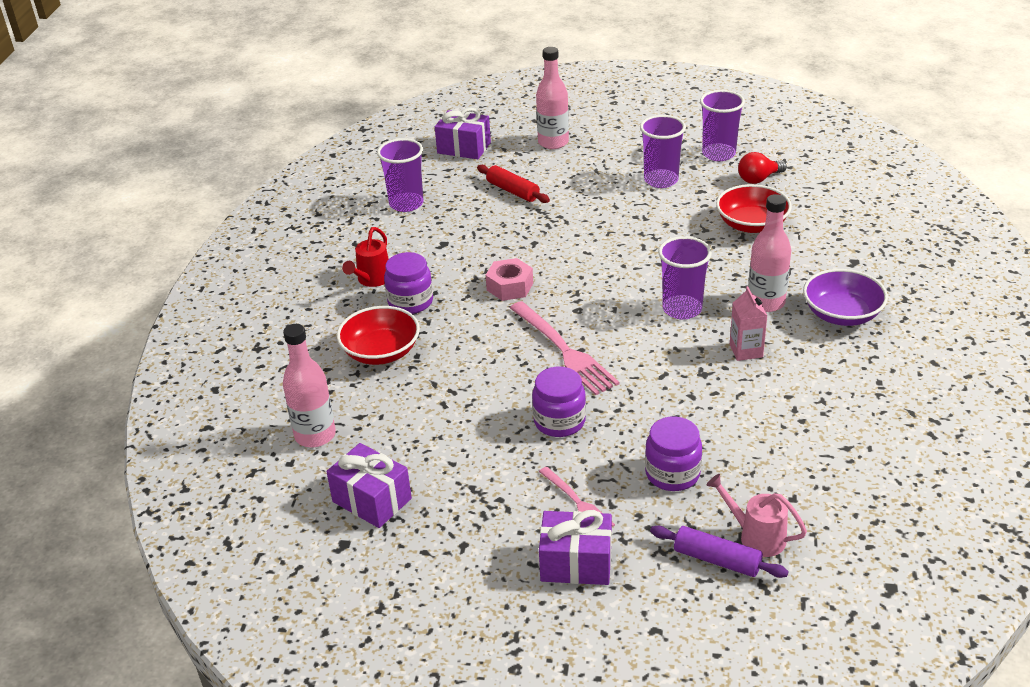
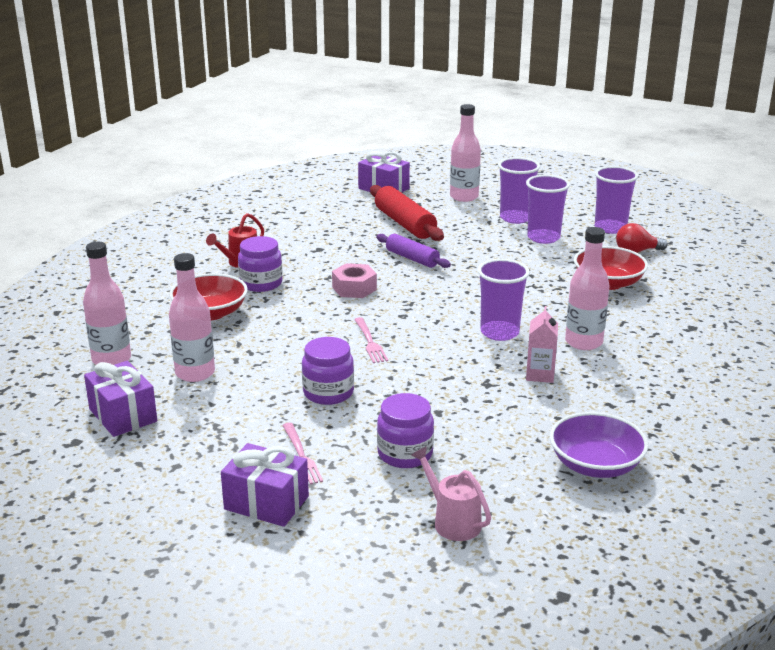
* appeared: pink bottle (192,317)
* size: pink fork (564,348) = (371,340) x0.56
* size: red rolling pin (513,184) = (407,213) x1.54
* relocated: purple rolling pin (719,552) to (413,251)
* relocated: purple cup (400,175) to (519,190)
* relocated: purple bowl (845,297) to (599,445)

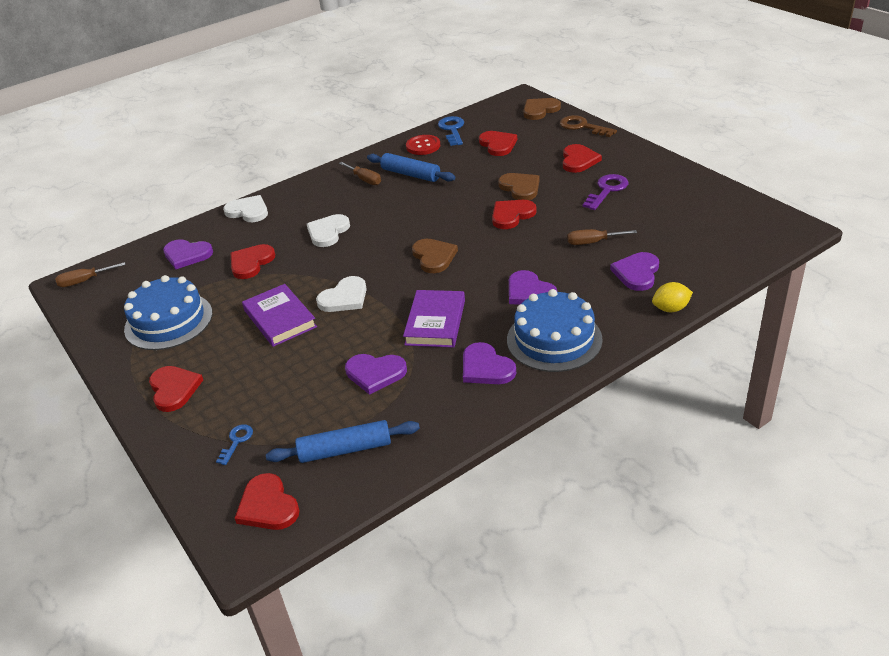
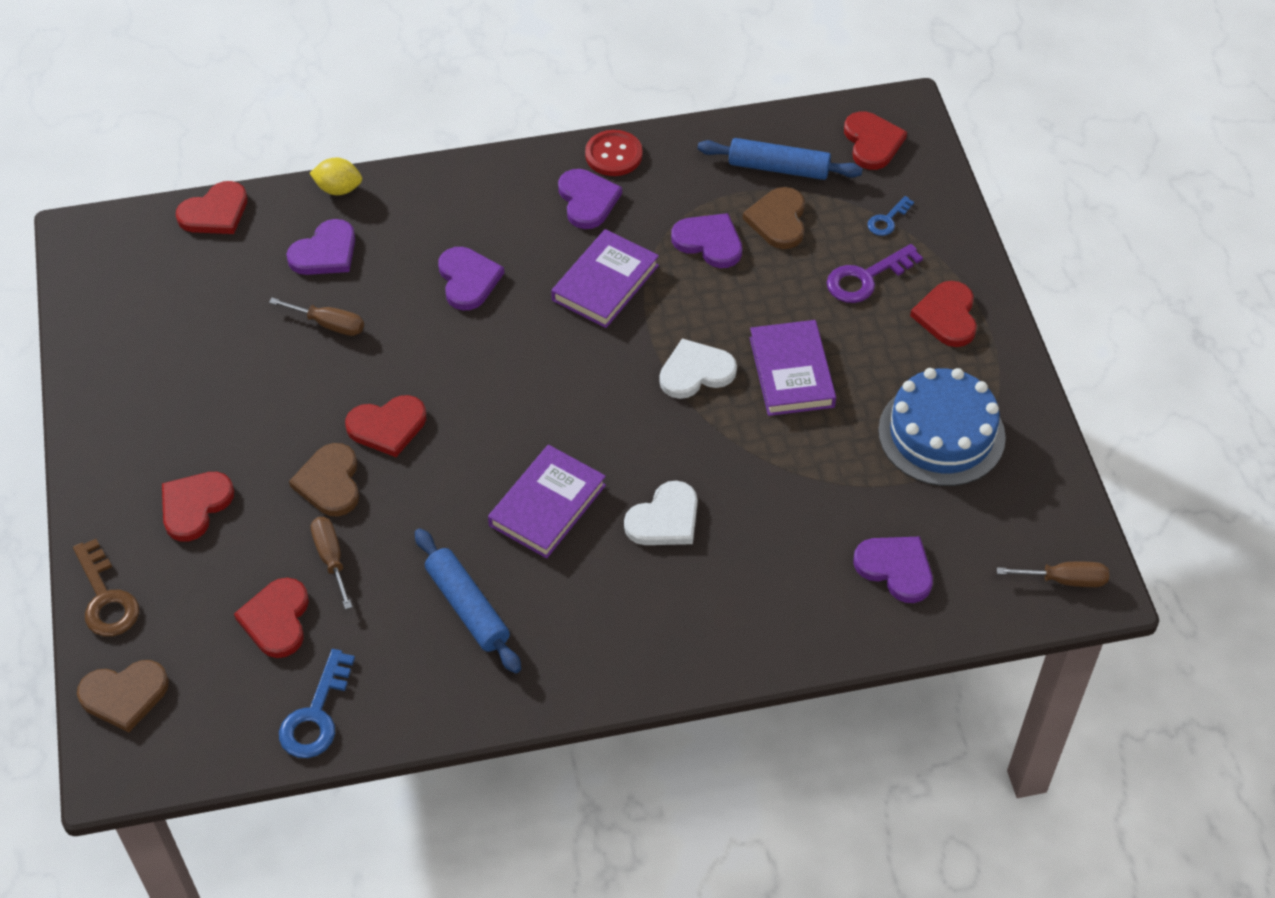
* relocated: red heart (253,261) to (211,207)
* relocated: brown screwdriver (360,173) to (331,563)
* appeared: purple book (547,501)
* relocated: red button (423,145) to (613,153)
* relocated: brown heart (435,256) to (774,218)
* relocated: purple key (605,192) to (874,273)
* missing: white heart (245,208)
* missing: blue cake (555,330)

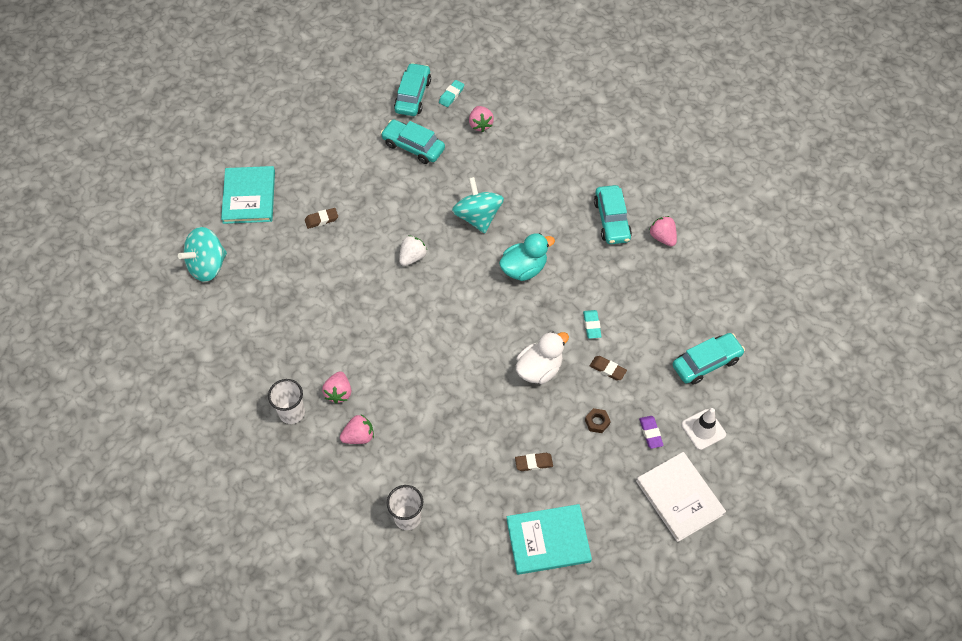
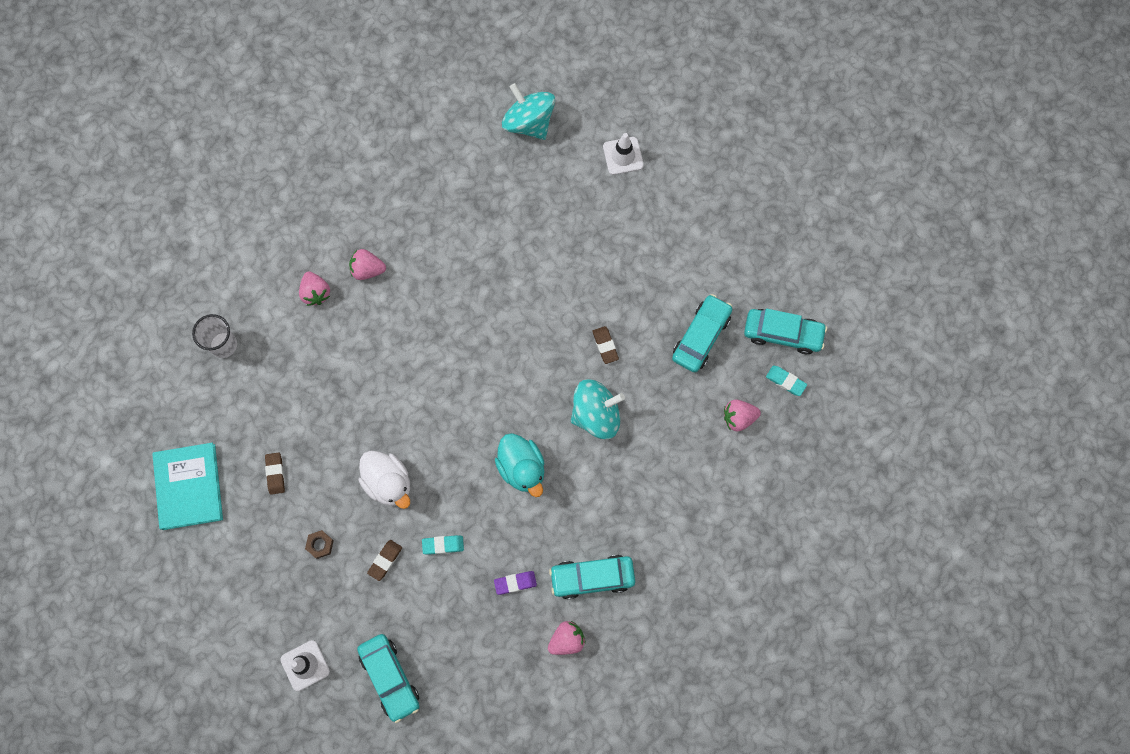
* relocated: purple eraser (651,432) to (515,583)
* relocated: brown eraser (321,218) to (605,345)
* exchanged: turquoise book (248,195) to white traffic cone (623,154)
* missing: white cup (286,401)
* missing: white strawberry (413,250)
* missing: white book (681,497)

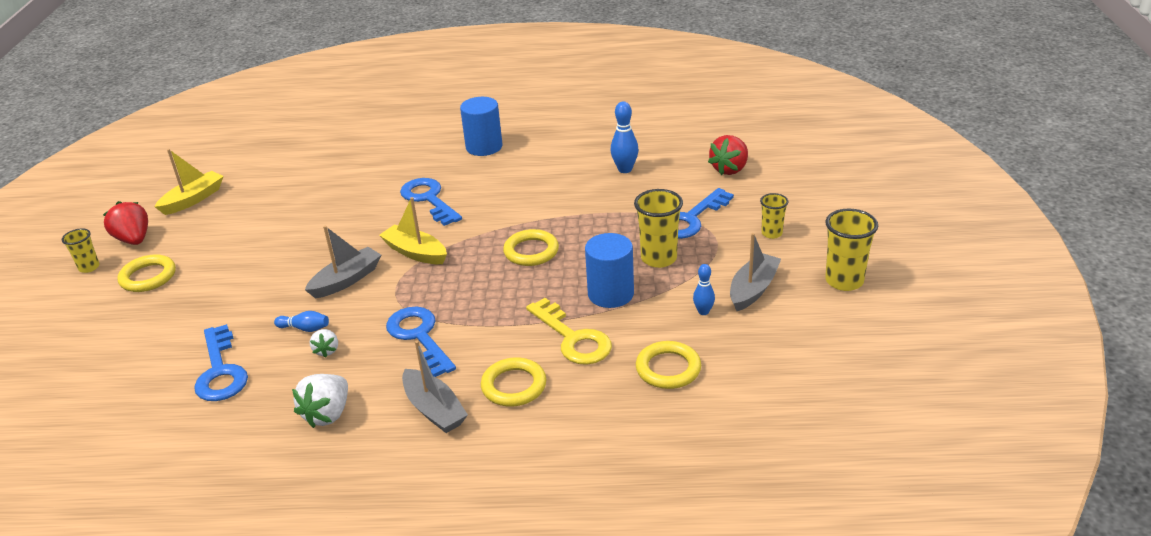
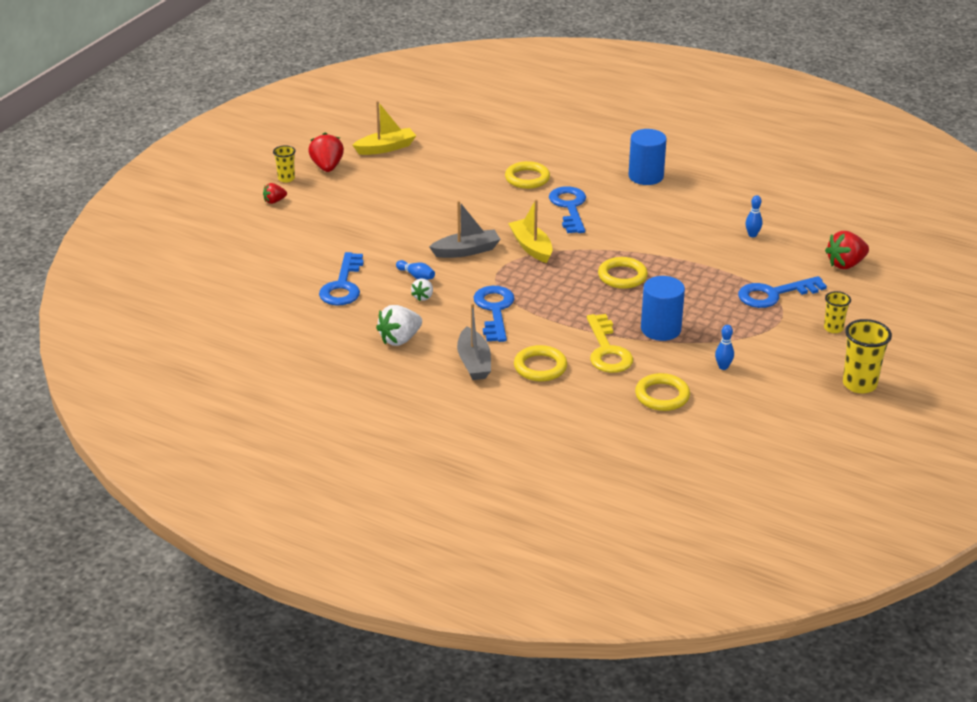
* appeared: red strawberry (275,193)
* relocated: yellow ring (146,273) to (527,175)
* size: blue bowling pin (625,137) = (754,216) x0.63
* missing: yellow cup (658,228)
* missing: grey boat (755,272)

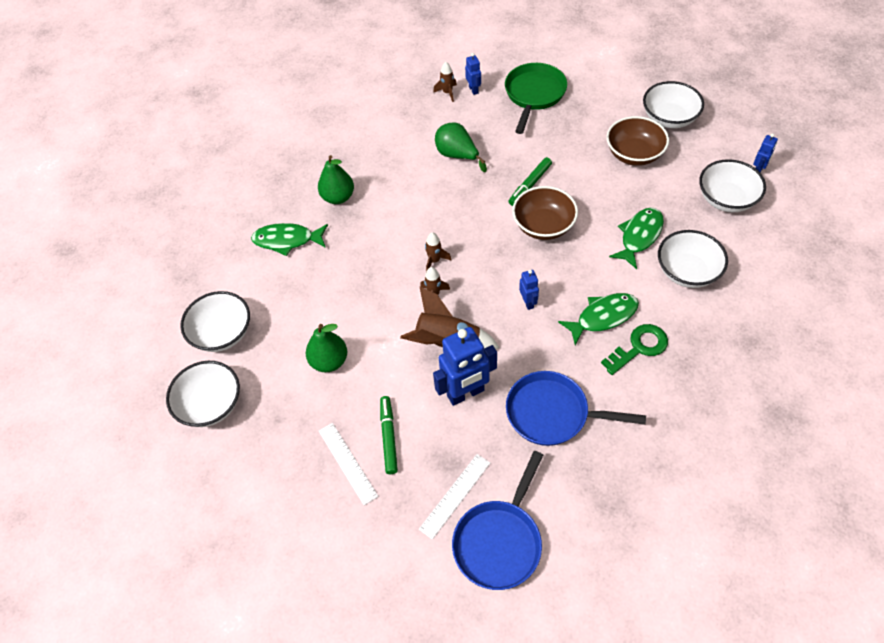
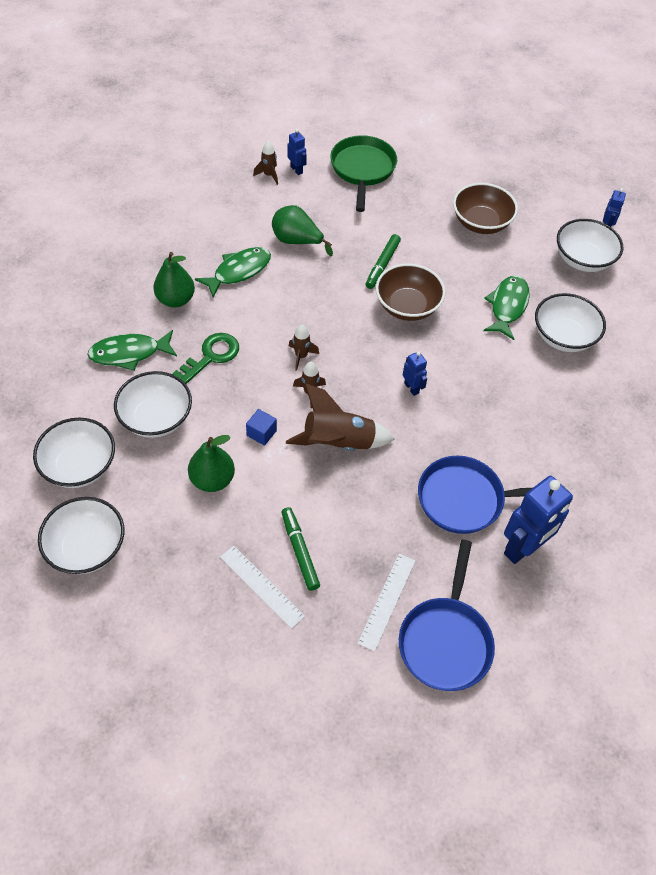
* relocated: white bowl (673,104) to (153,404)
* relocated: green key (634,349) to (205,358)
* relocated: green fish (598,319) to (233,272)
* appeared: blue cube (261,427)
* relocated: blue robot (465,366) to (538,520)

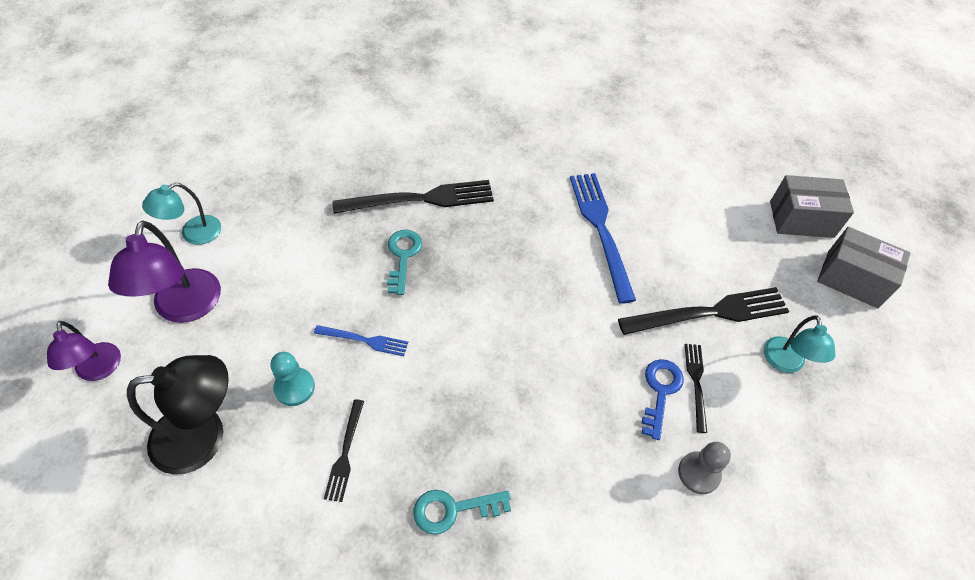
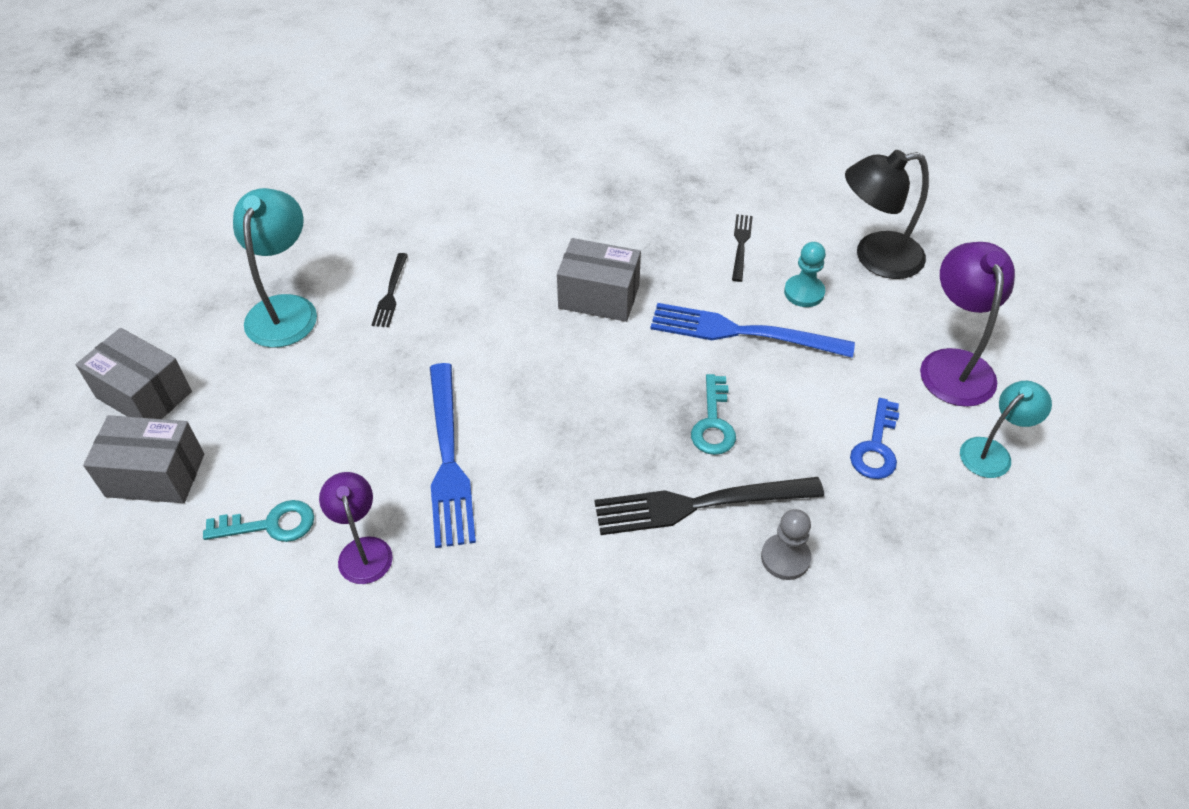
* relocated: turquoise key (462,512) to (258,521)
* size: turquoise lamp (800,344) = (275,268) x1.59
* relocated: purple lamp (84,351) to (356,528)
* appeared: grey box (599,280)
* size: blue fork (361,340) = (752,330) x1.93
* relocated: grey pawn (704,468) to (786,544)
* relocated: blue key (663,399) to (874,438)
* missing: black fork (703,311)

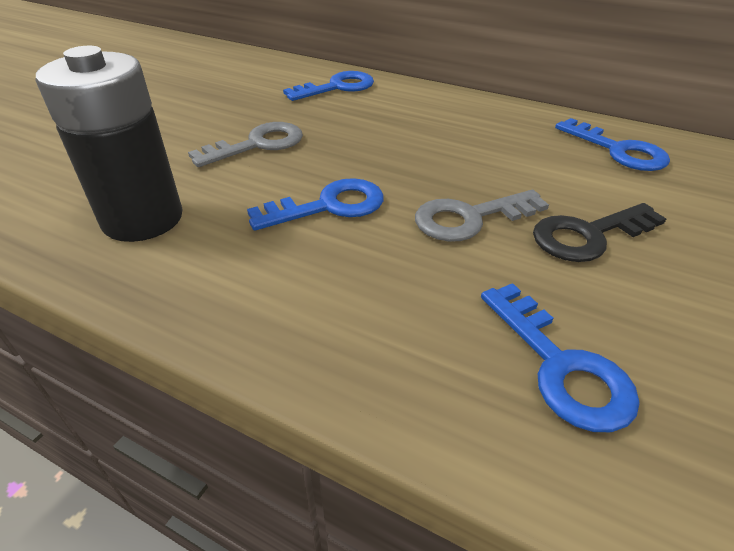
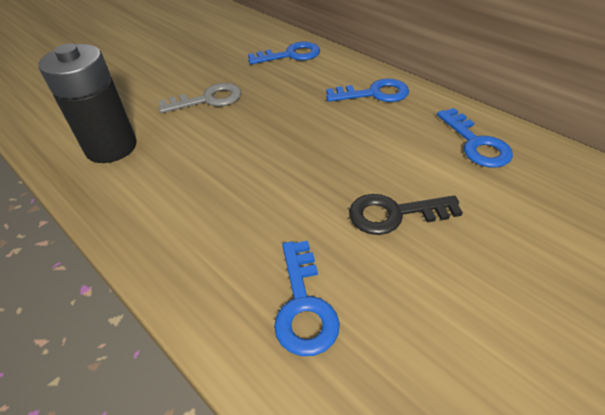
* relocated: blue key (315,204) to (367,90)
* missing: grey key (482,216)

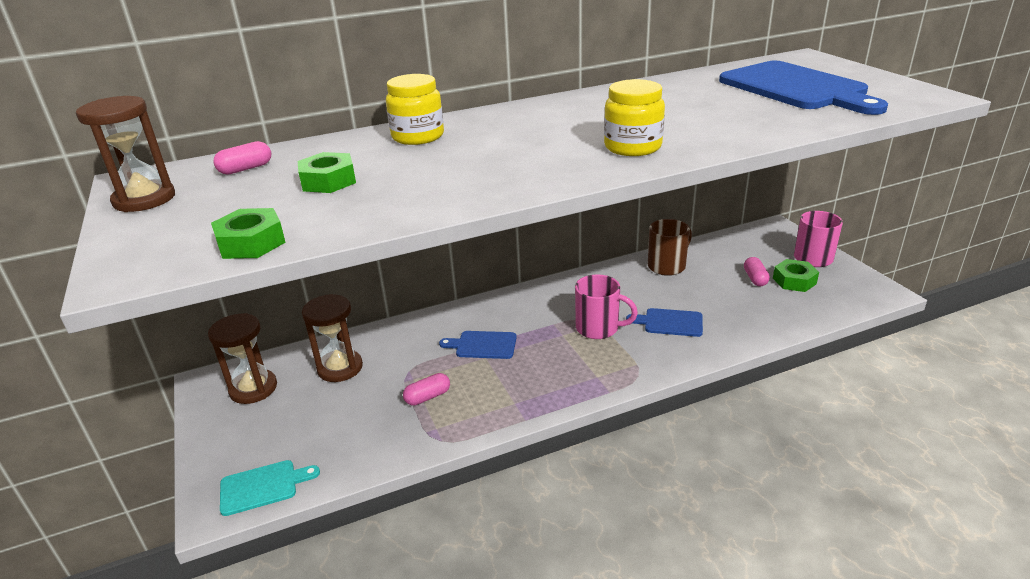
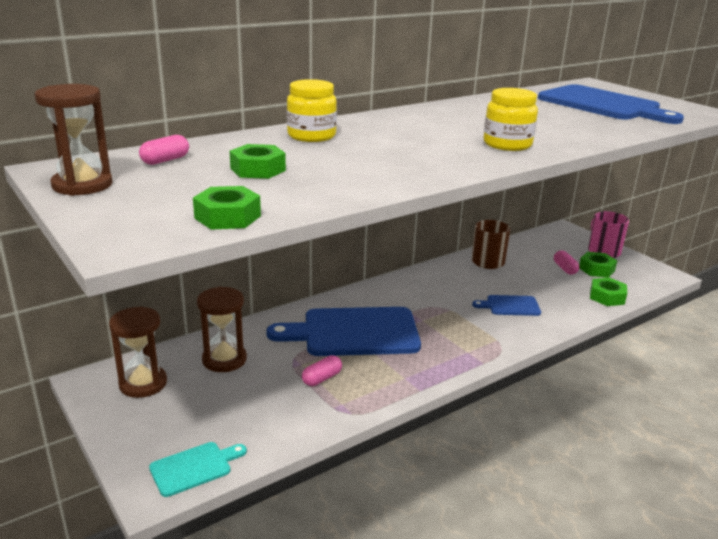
* size: blue cutting board (478,345) = (343,331) x2.09
* appeared: green nut (608,291)
* missing: pink mug (606,306)

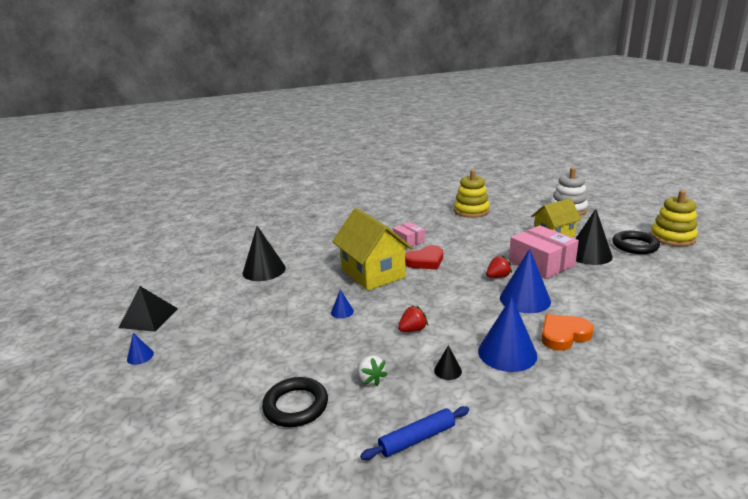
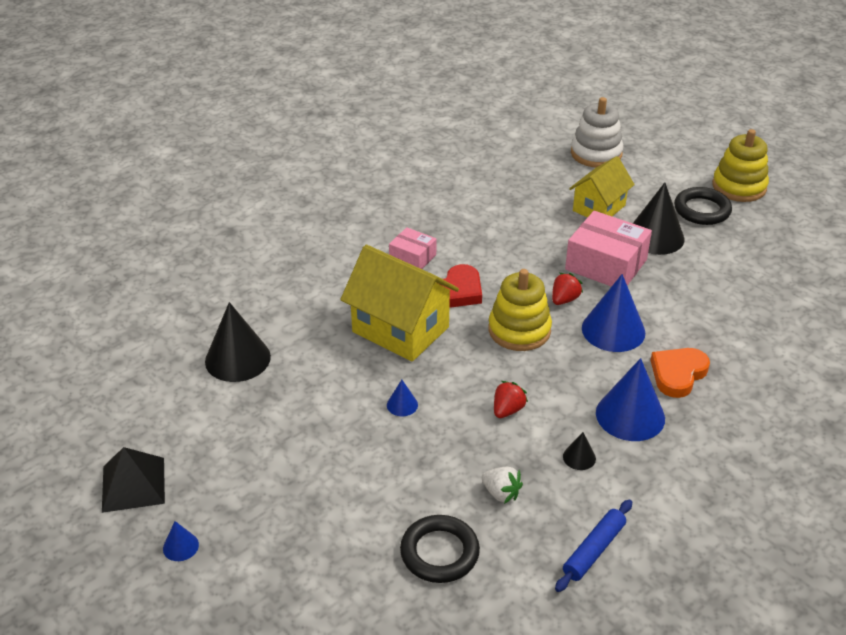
* relocated: yellow stacking toy (472,193) to (520,310)

